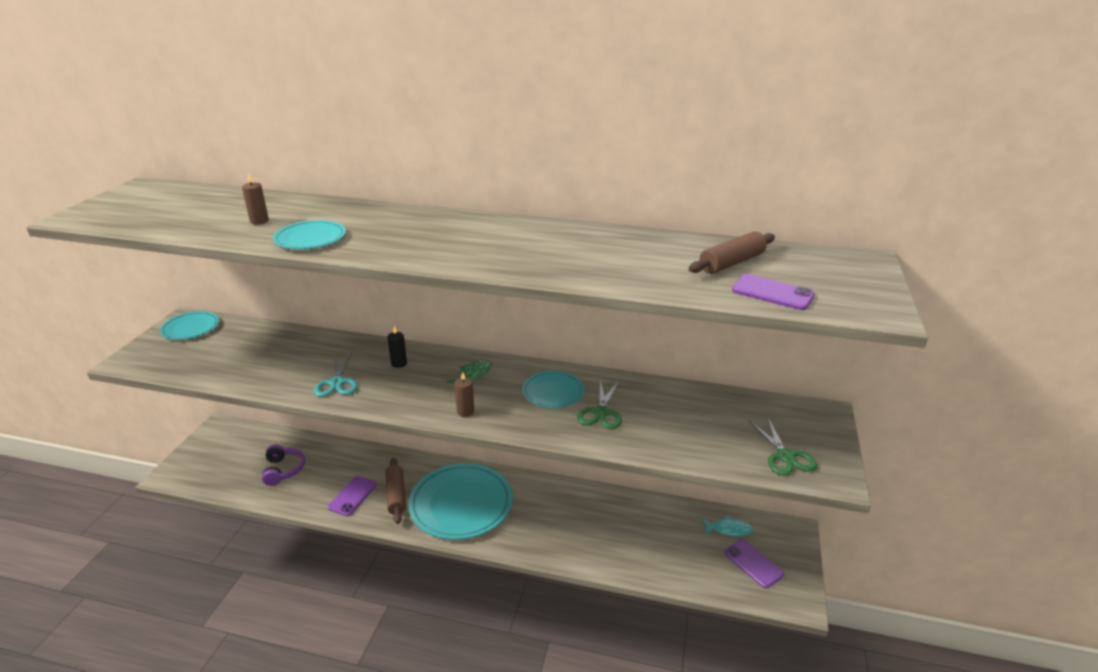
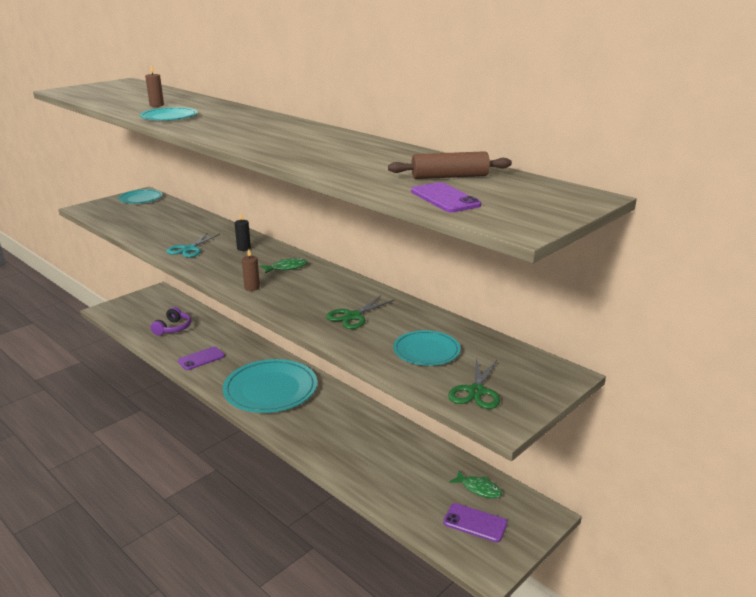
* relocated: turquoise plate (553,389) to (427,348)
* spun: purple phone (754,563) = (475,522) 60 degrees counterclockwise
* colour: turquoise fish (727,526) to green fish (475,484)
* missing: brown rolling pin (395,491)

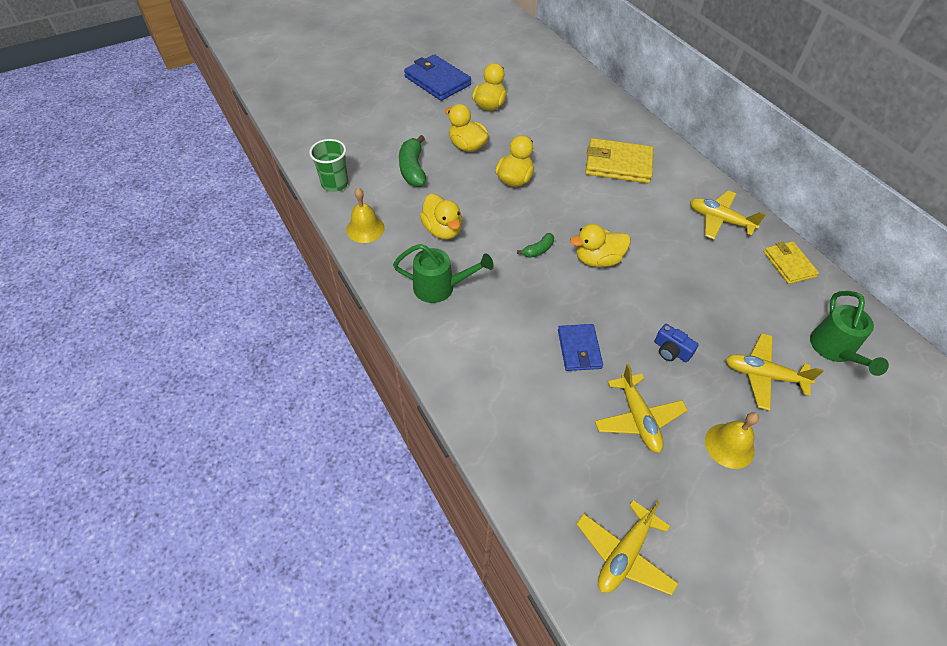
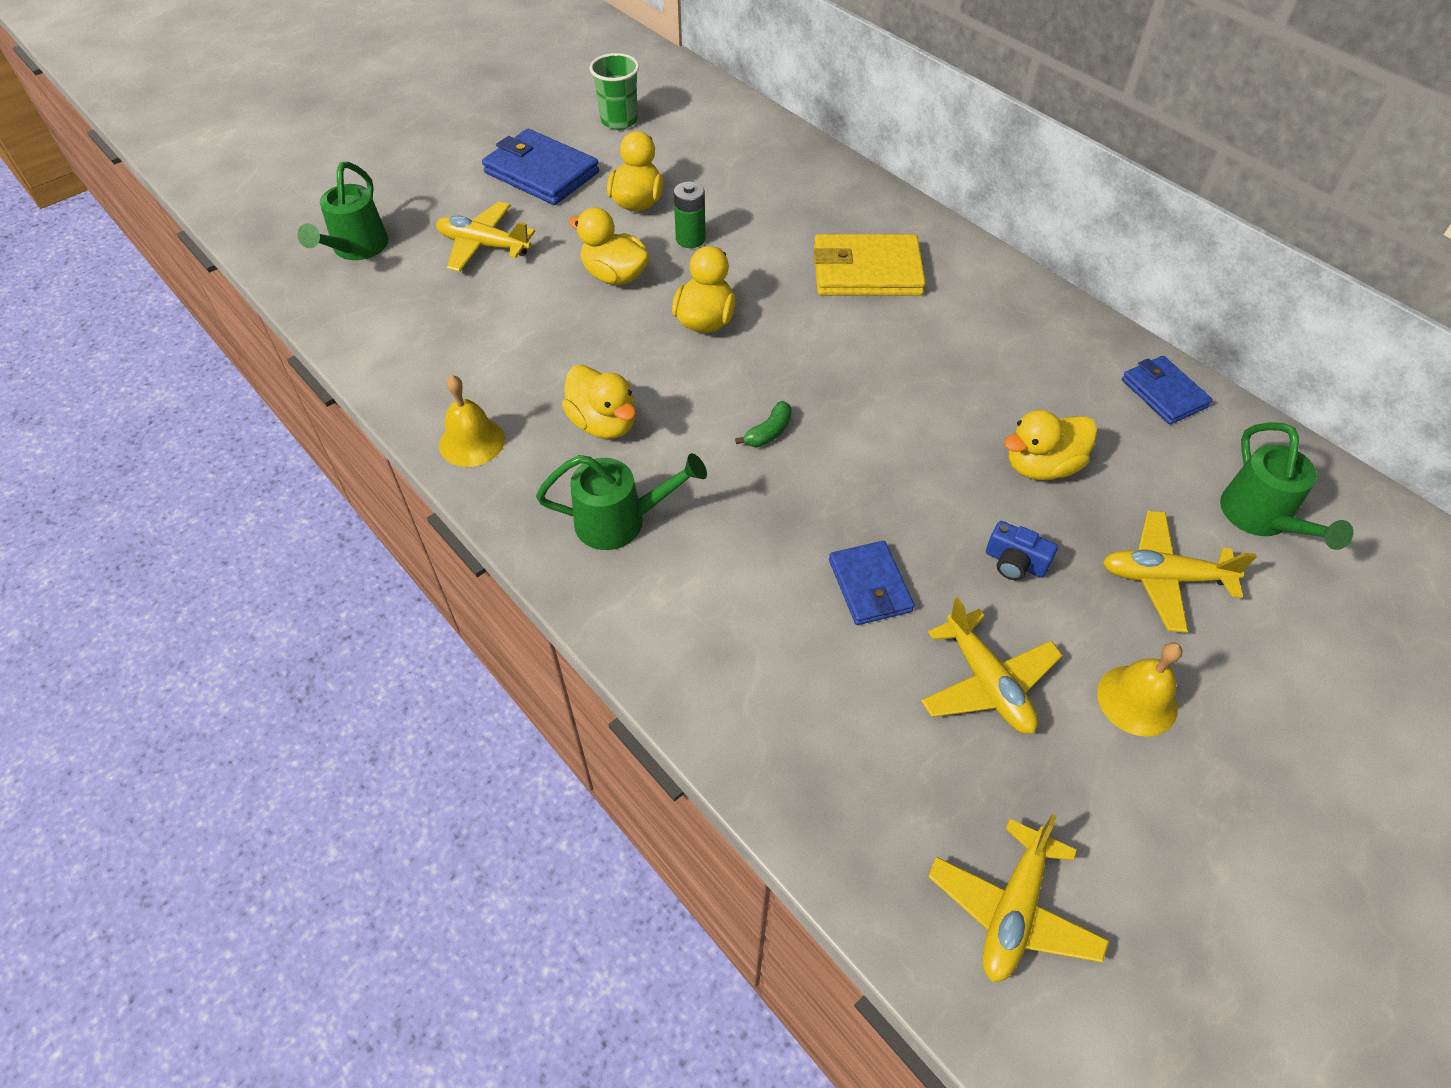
* appeared: green watering can (343,211)
* relocated: yellow plane (728,214) to (485,236)
* relocated: green cup (328,165) to (614,91)
* appeared: green battery (690,214)
* relocated: yellow duck (600,245) to (1050,445)
* colour: yellow wallet (791,262) to blue wallet (1167,390)
* missing: green banana (412,161)

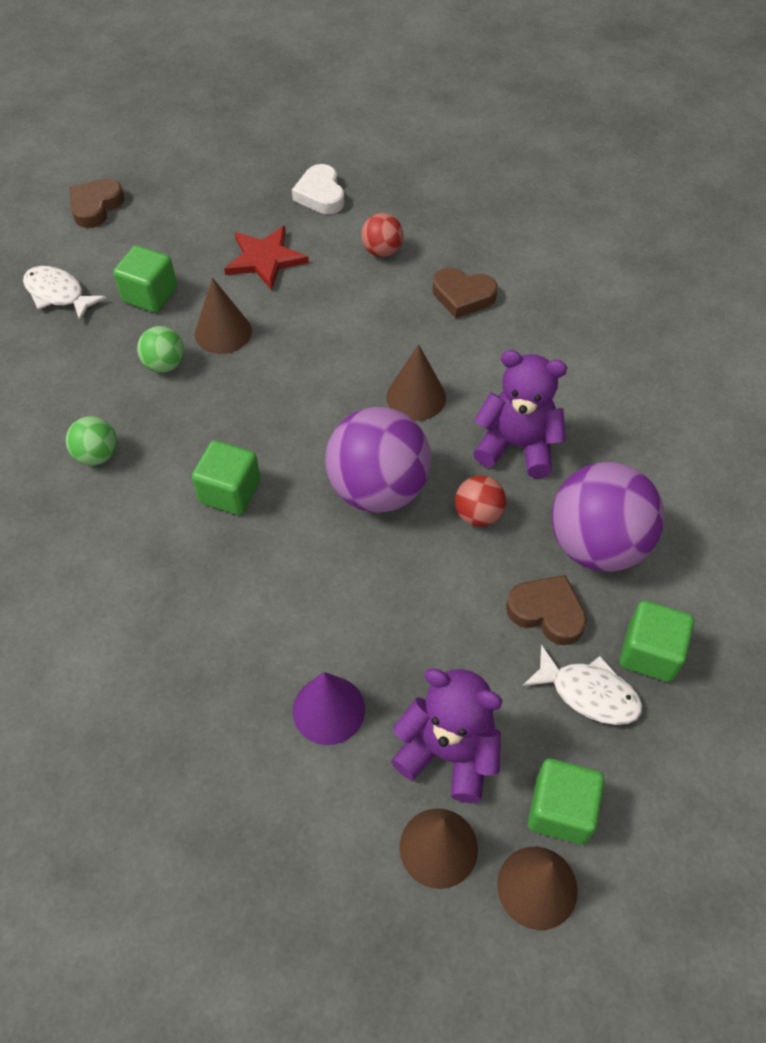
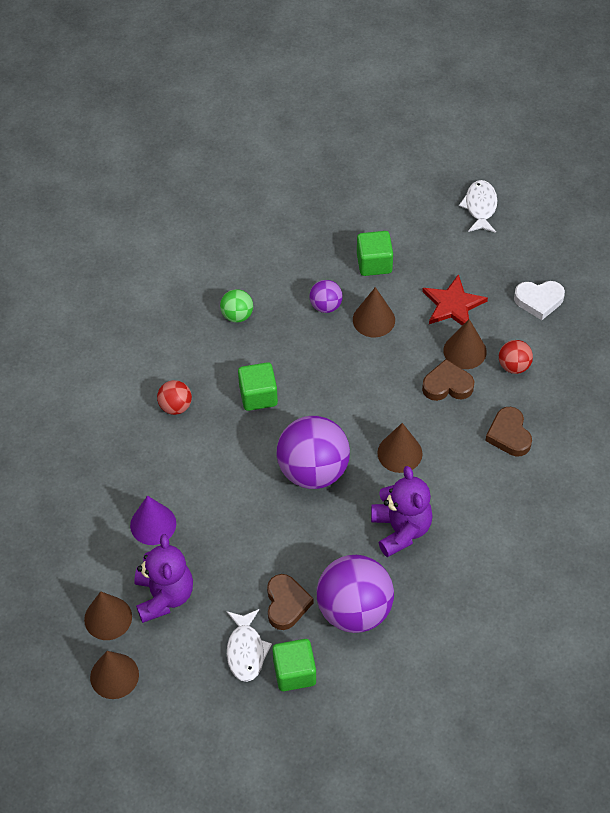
* relocated: red ball (480,501) to (174,397)
* colour: green ball (160,349) to purple ball (326,296)
* relocated: brown heart (96,203) to (448,380)
* appeared: brown cone (465,344)
* relocated: white fish (64,293) to (478,206)
* spun: white heart (318,189) = (539,300) 135 degrees counterclockwise
* missing: green cube (566,801)

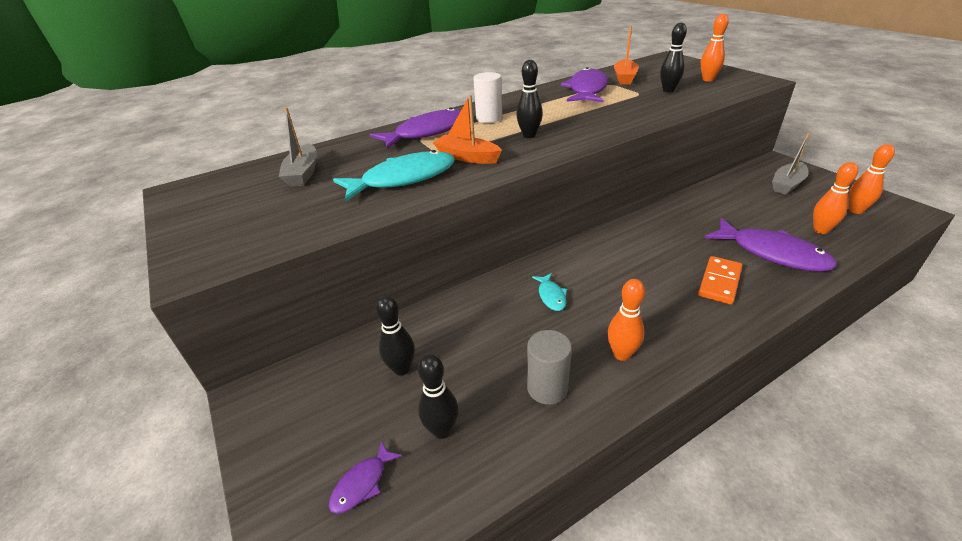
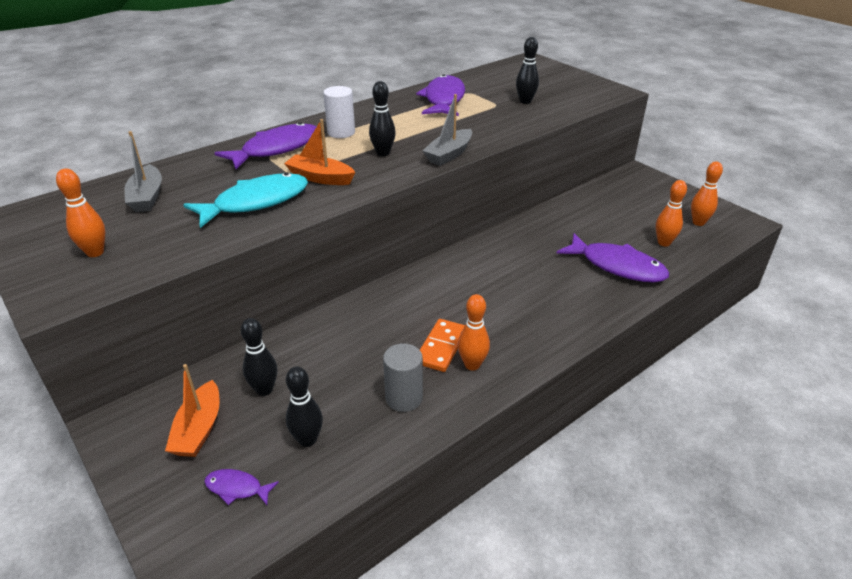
* relocated: orange bowling pin (714,48) to (80,212)
* relocated: orange boat (626,55) to (192,410)
* spun: purple fish (365,477) = (241,487) 75 degrees clockwise
* relocated: orange domino (720,280) to (442,345)
* relocated: grey boat (791,164) to (447,130)
* missing: turquoise fish (549,292)

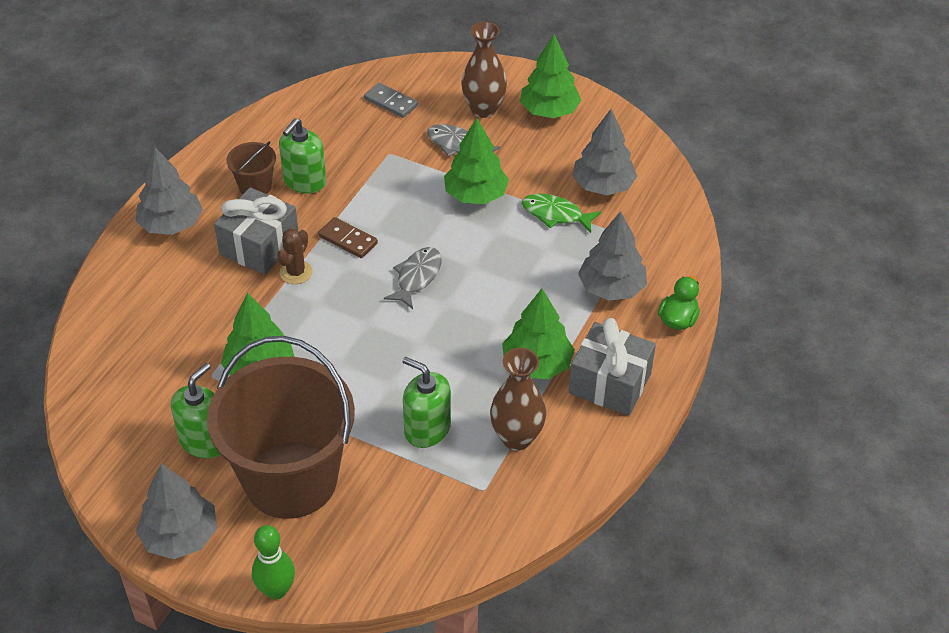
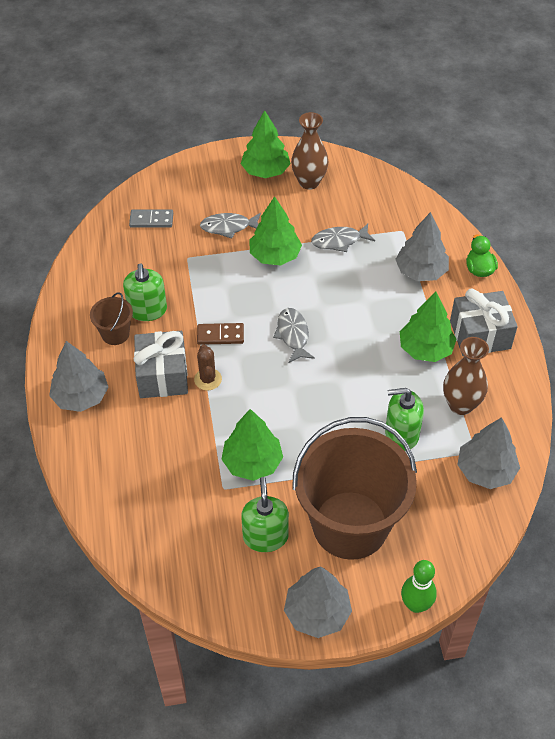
* relocated: brown vase (484,70) to (309,151)
* colour: green fish (561,213) to grey fish (343,238)
* relocated: grey tree (605,152) to (488,453)

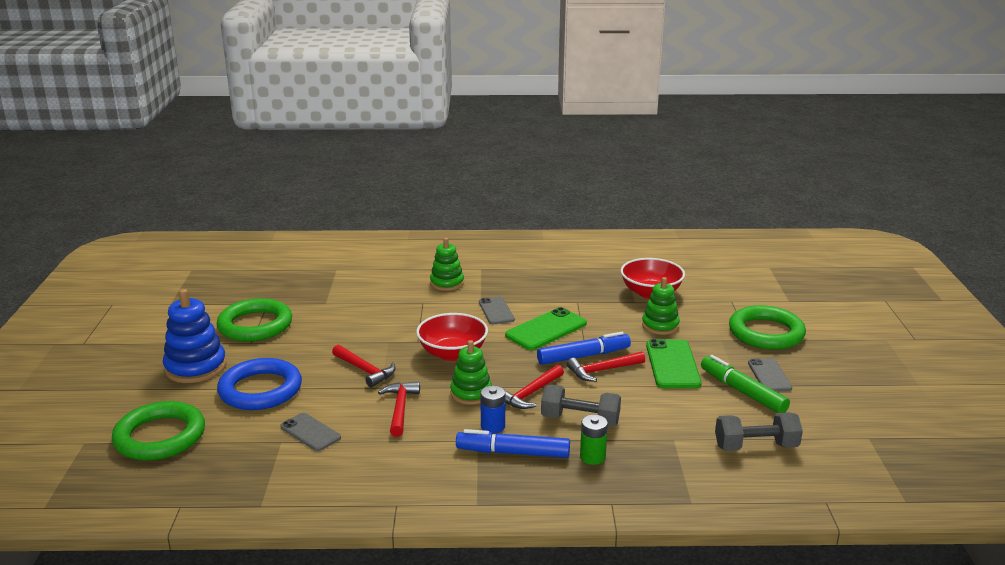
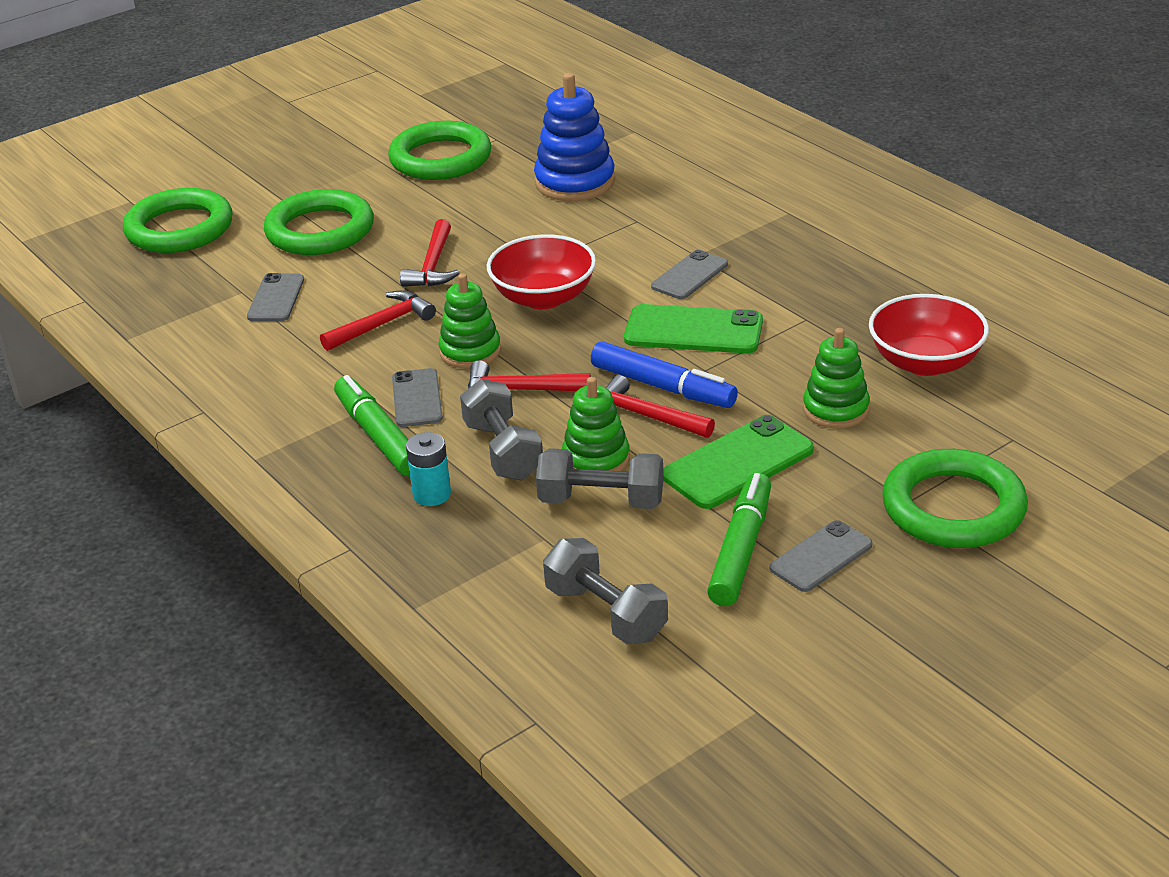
* colour: blue ring (259,384) to green ring (319,222)
* colour: blue marker (513,443) to green marker (372,425)
* exchanged: blue battery (492,410) to grey phone (417,397)
* colour: green battery (594,440) to turquoise battery (428,469)
* relocated: blue stacking toy (194,336) to (574,137)
* appeared: grey dumbbell (600,478)
* relocated: green stacking toy (447,264) to (596,424)

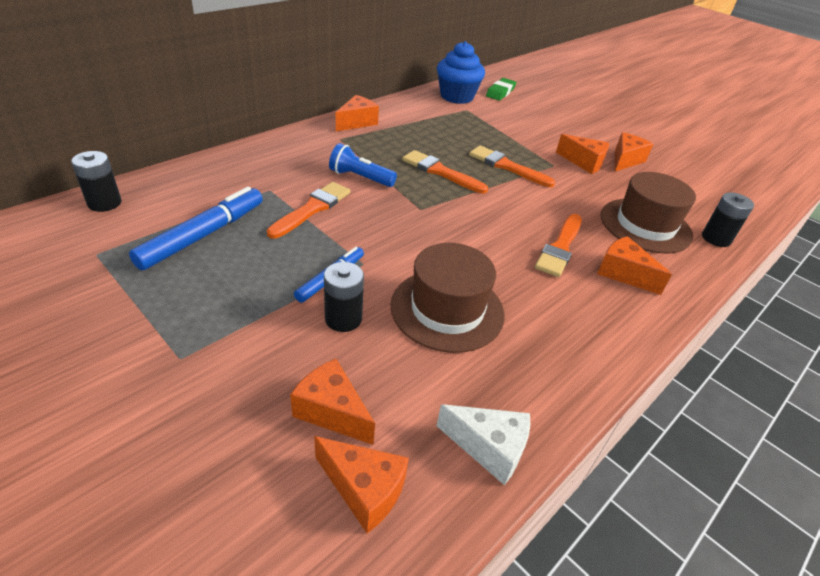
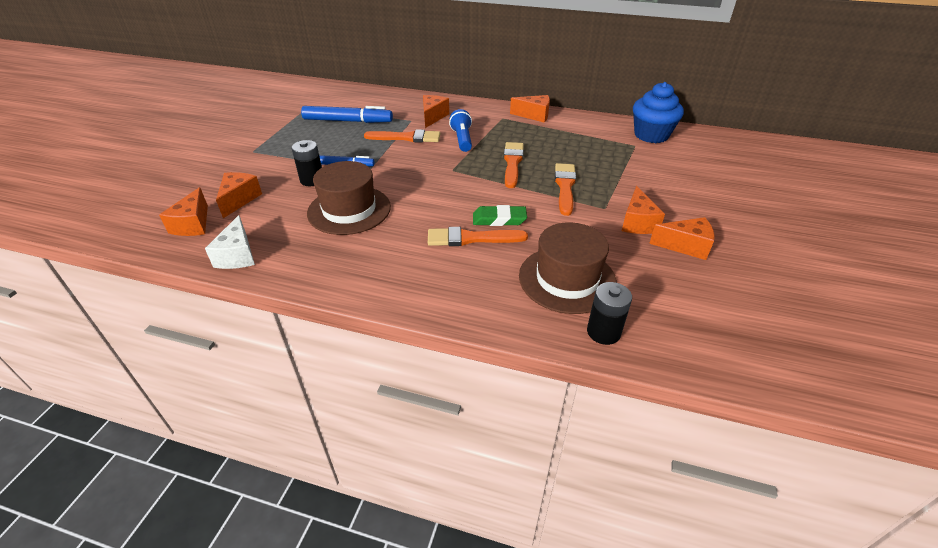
* relocated: orange cheese (634,265) to (436,111)
* relocated: green eraser (501,89) to (500,215)
* missing: black battery (96,181)

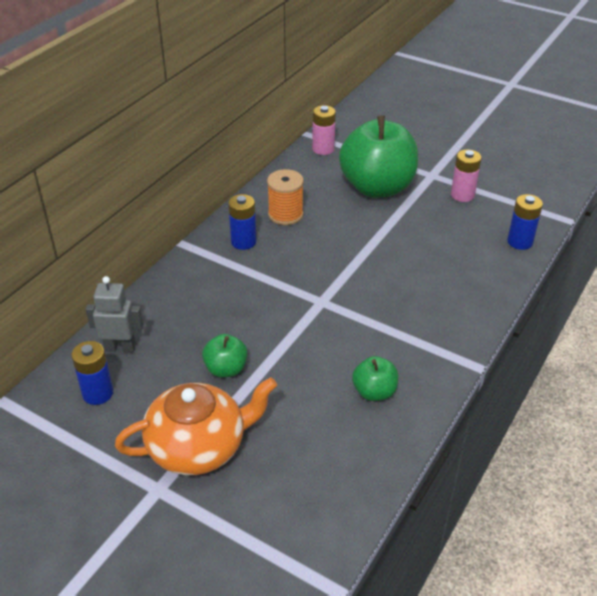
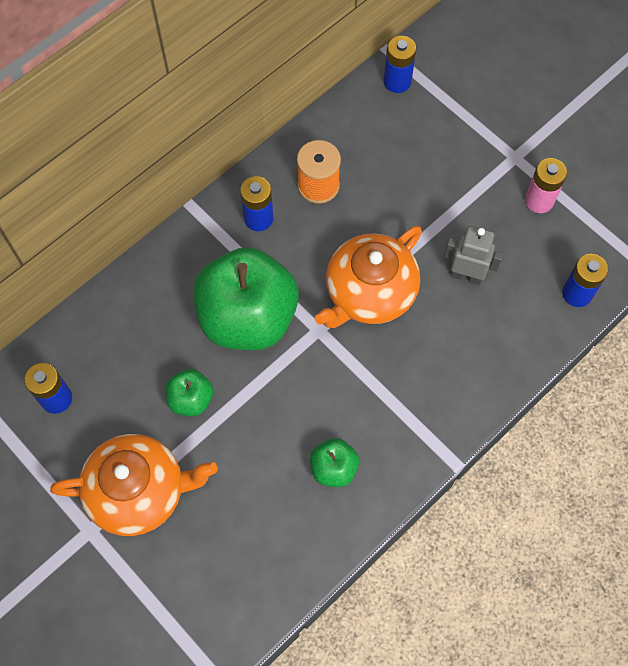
* relocated: green apple (378,156) to (246,298)
* appeared: orange teapot (368,277)
* colour: pink battery (324,130) to blue battery (400,64)
* relocated: grey robot (114,314) to (473,255)

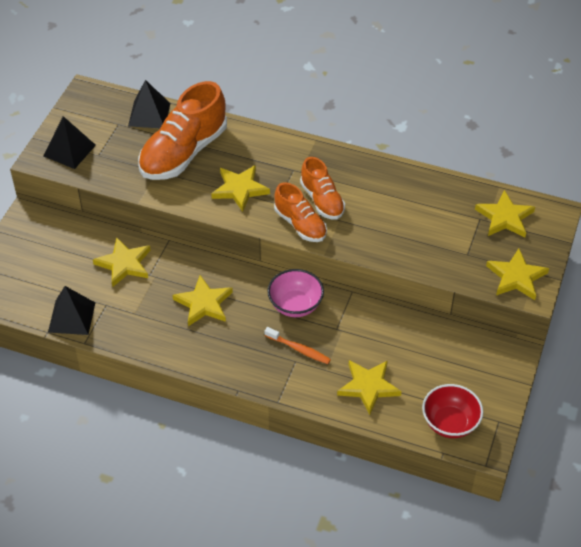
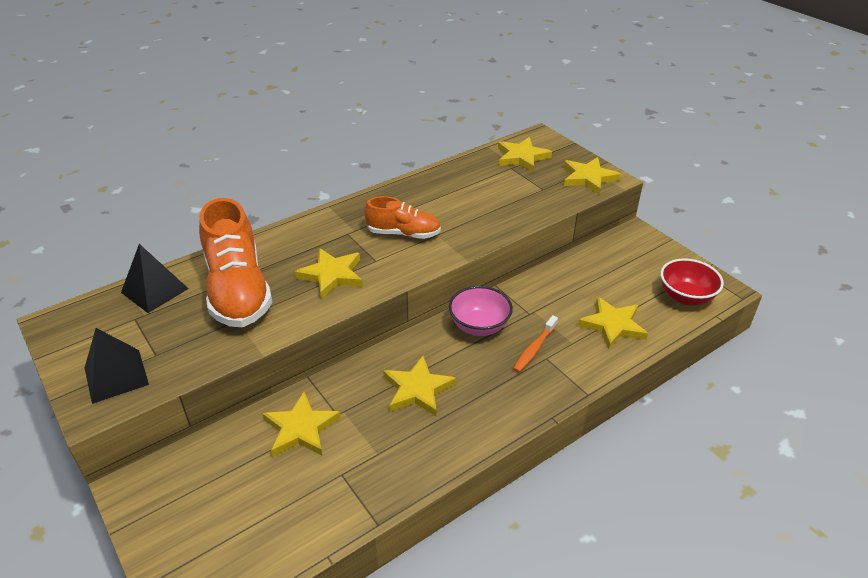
* spun: orange toothbrush (298,345) = (535,344) 150 degrees clockwise
* missing: black pyramid (71,310)
* missing: orange shoe (300,212)

